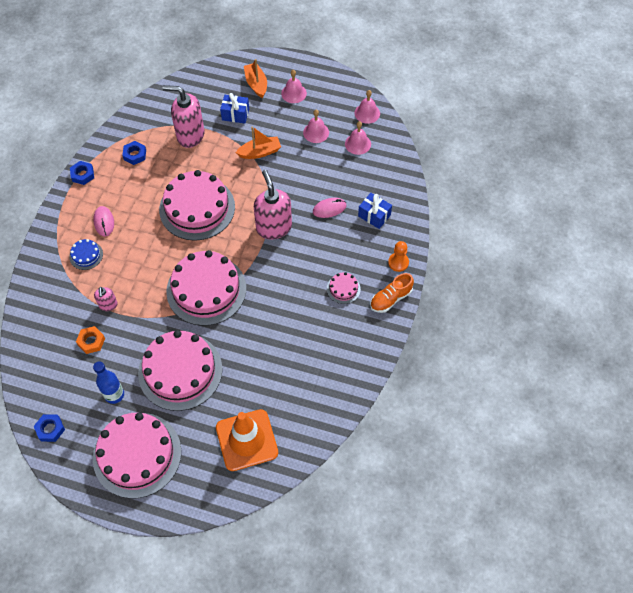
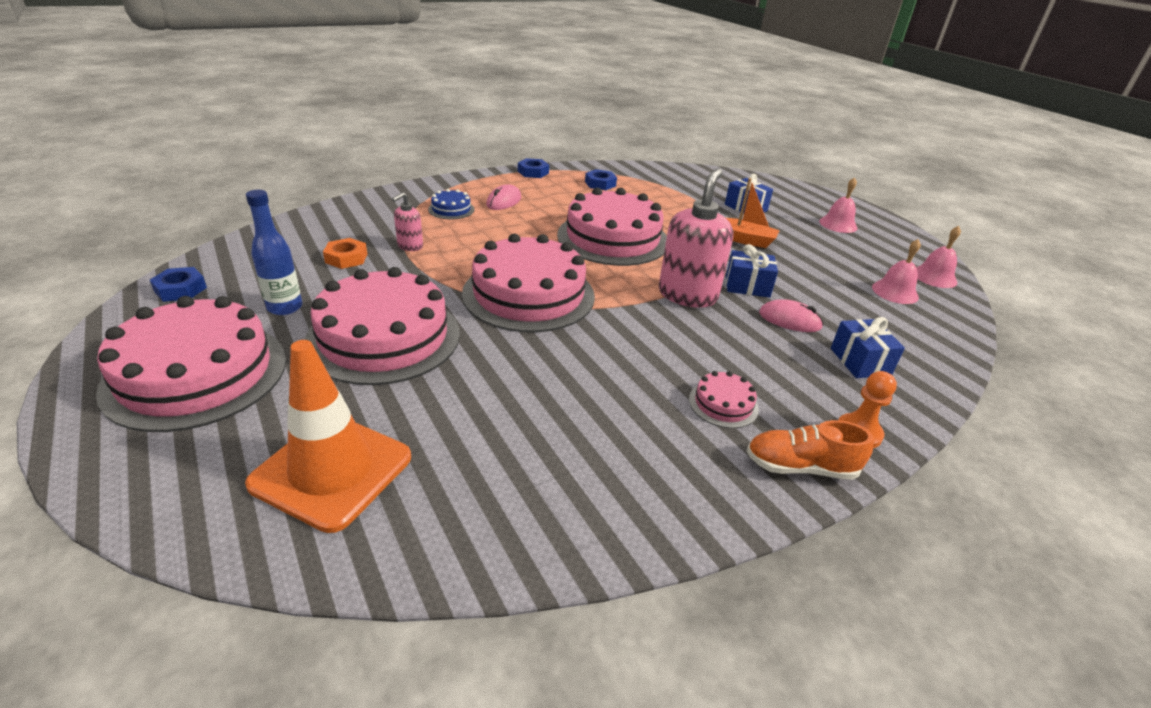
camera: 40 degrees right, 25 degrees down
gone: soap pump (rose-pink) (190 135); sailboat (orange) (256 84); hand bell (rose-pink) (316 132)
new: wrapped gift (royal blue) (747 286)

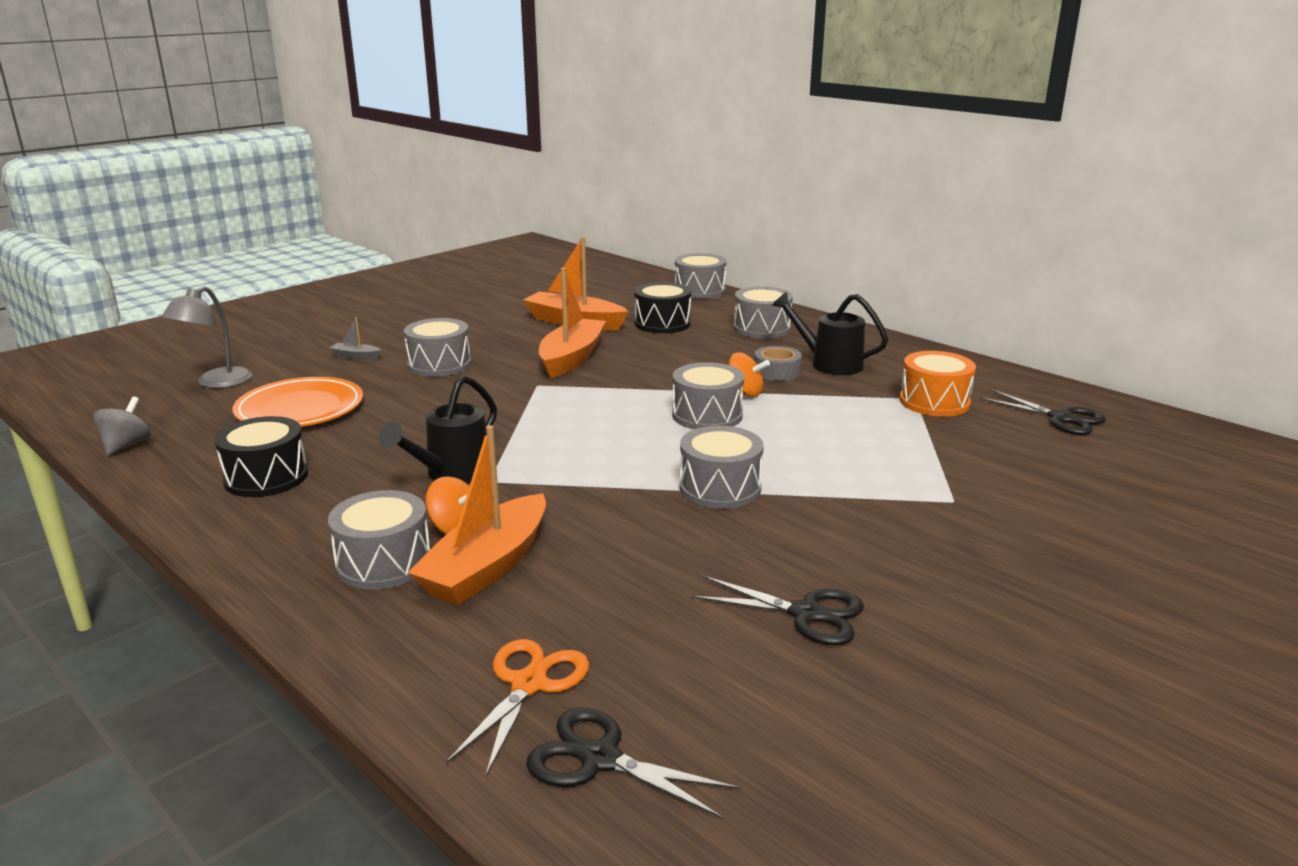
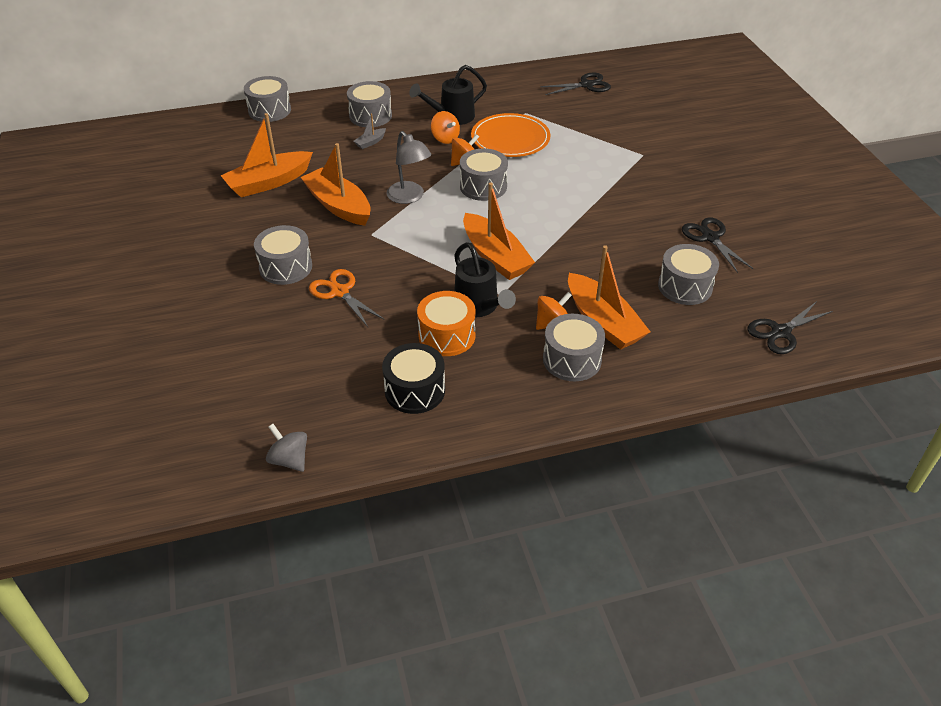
camera: 60 degrees left, 20 degrees up
gone: drum (ebony) (662 323)
new: sailboat (orange) (495 256)
shifted: pair of scissors (orange) (529 684) to (339 292); sailboat (ash-grey) (356 356) to (370 142); desk lamp (ash-grey) (216 383) to (409 197); drum (orange) (934 402) to (447 336); dinner plate (orange) (300 408) to (510 139); drum (ash-grey) (720 488) to (685 286)
swapped: roll of tape (ash-grey) (777 372) to toy top (orange) (445 139)
rotated: pair of scissors (ebony) (806 614) = (710 237) 75 degrees counterclockwise

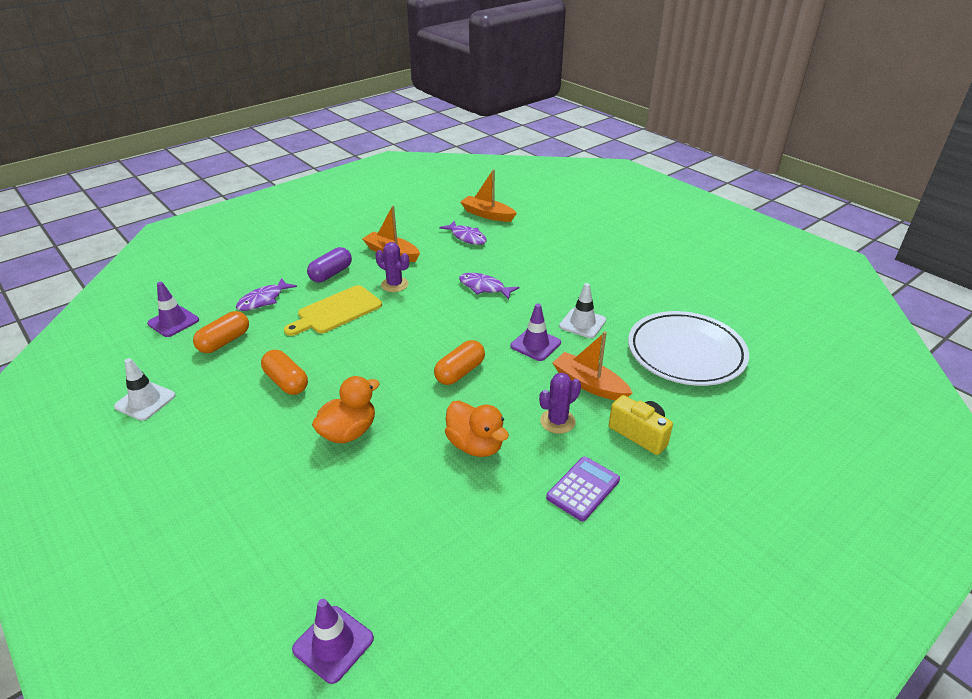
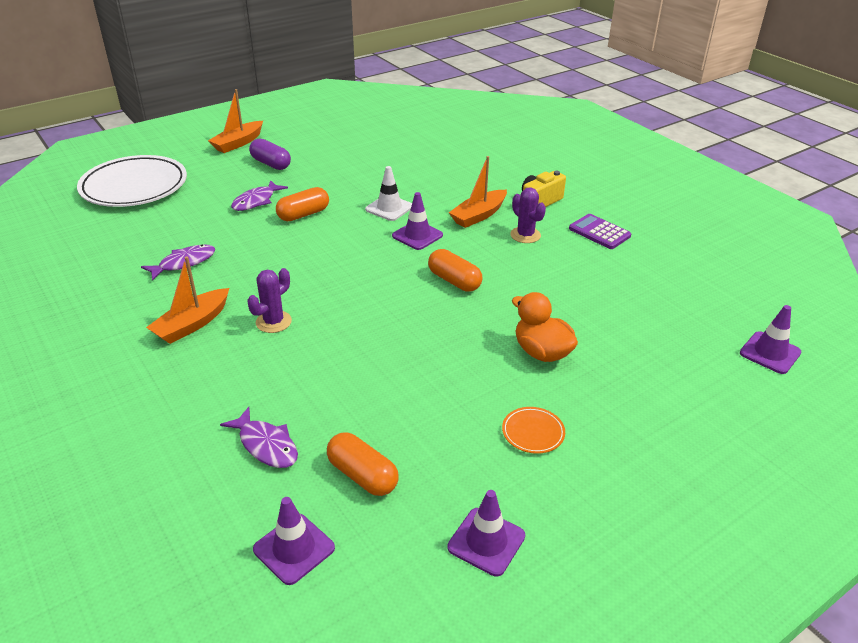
camera: 85 degrees left, 0 degrees up
gone: chopping board (golden) (336 311); toy duck (orange) (475 445)
new: dinner plate (orange) (533 432)
shifted: dinner plate (pure white) (686 353) to (134 186); sailboat (orange) (487 215) to (238 143); fish figure (royal purple) (484 287) to (256 201); capsule (royal purple) (331 274) to (271 164); capsule (orange) (286 382) to (303 214)
repainted: traffic cone (pure white) (145 401) to traffic cone (royal purple) (486 541)

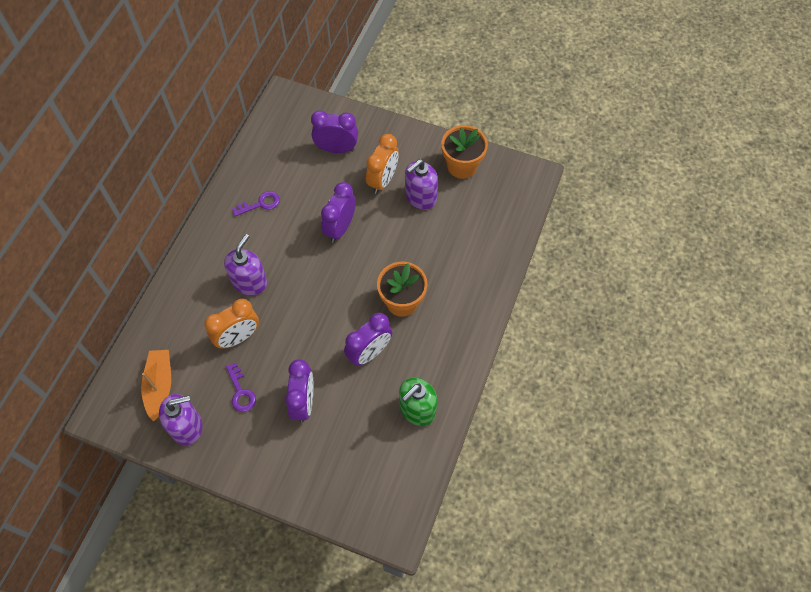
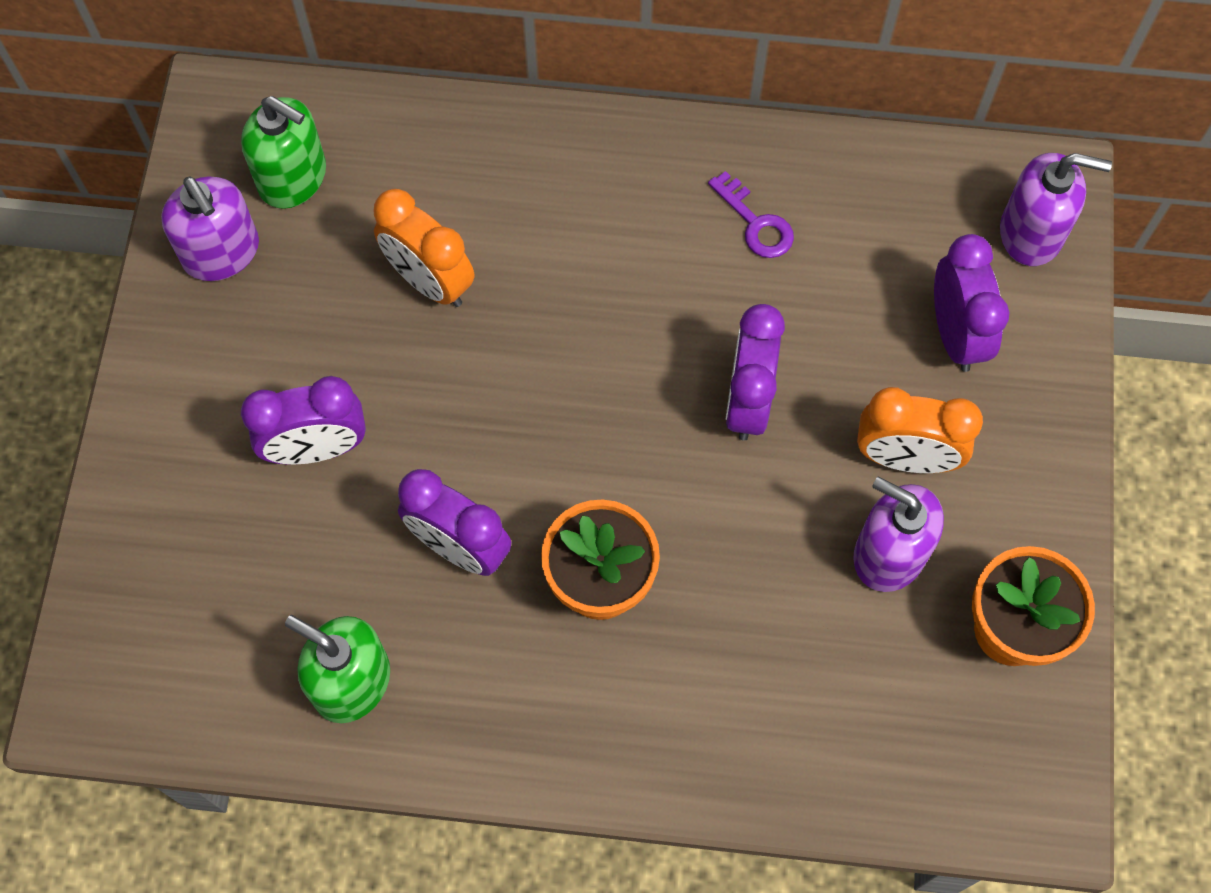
camera: 75 degrees right, 5 degrees up
gone: door key (royal purple) (241 392)
shifted: soap pump (royal purple) (249 282) to (1031 233)
swapped: sailboat (orange) (160 386) to soap pump (leaf-green) (293 178)
rotated: alarm clock (royal purple) (340 228) = (747 401) 90 degrees counterclockwise

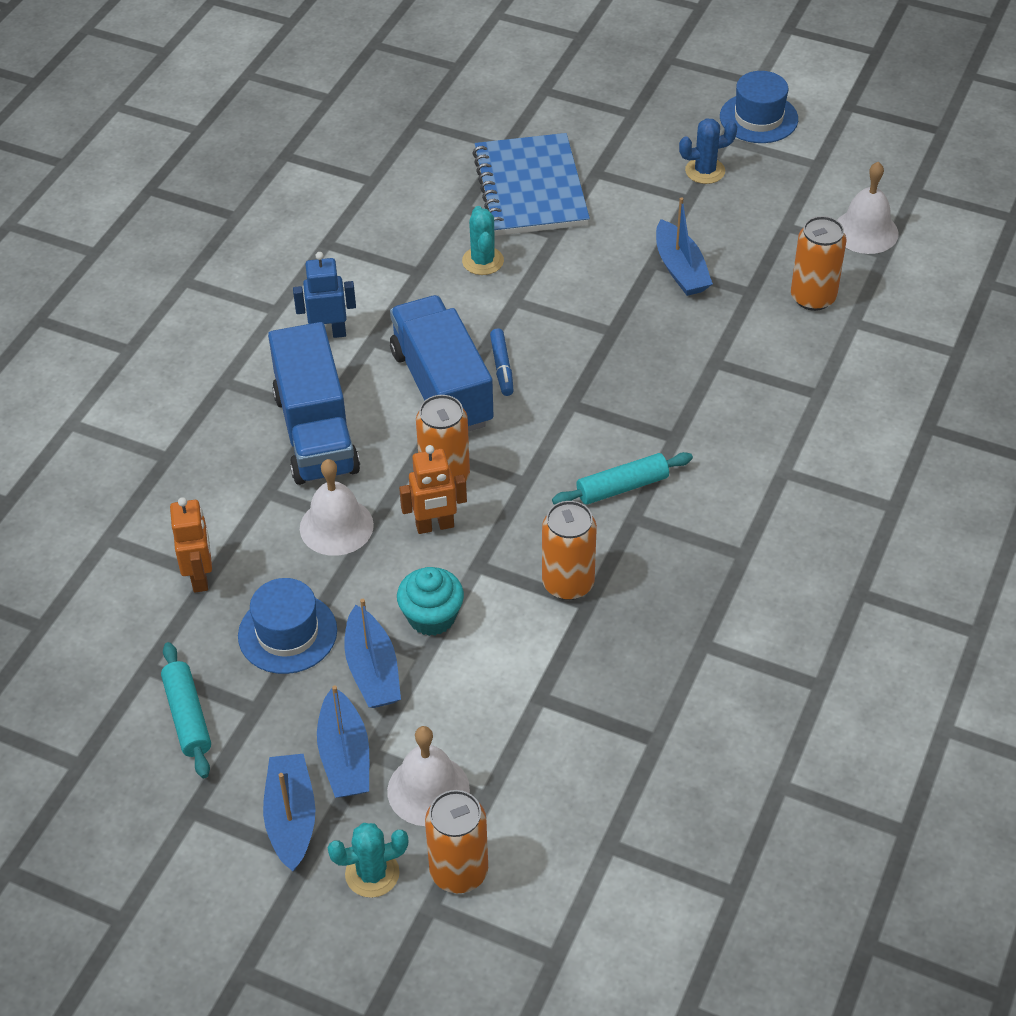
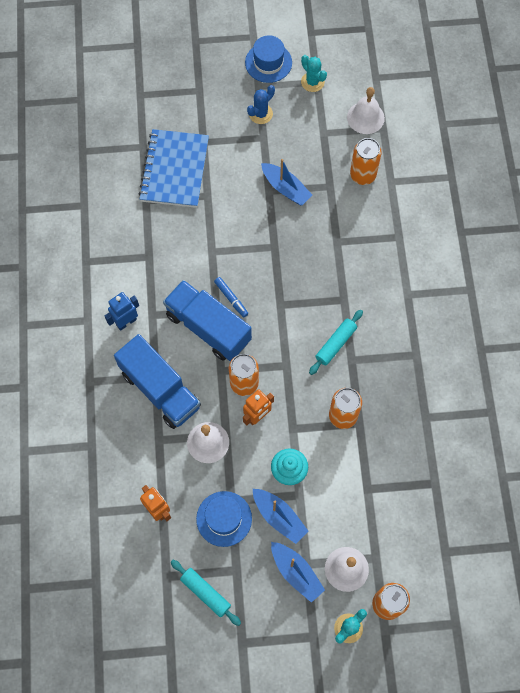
camera: 30 degrees left, 20 degrees up
gone: sailboat (royal blue) (291 818)
shifted: prickly plant (teal) (483 261) to (312 82)
rotated: notebook (royal blue) (530 188) = (174 170) 45 degrees clockwise

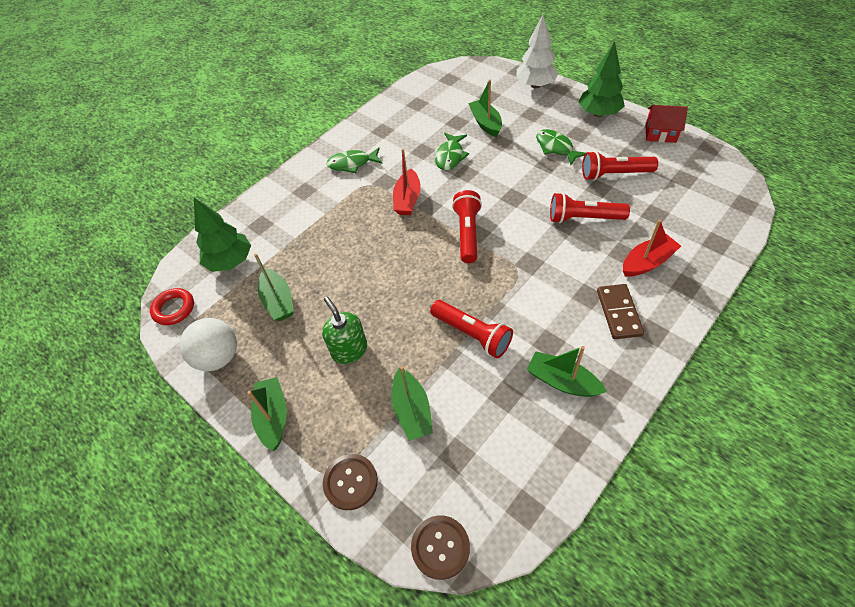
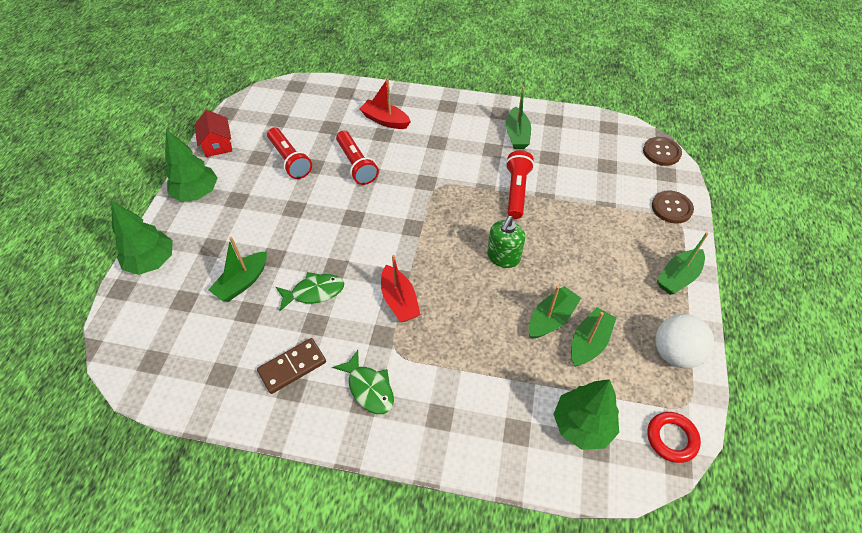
camera: 125 degrees left, 0 degrees up
gone: pocket torch (crimson) (467 233); fish figure (leaf-green) (556 148)
shifted: domino tile (brown) (619 313) to (292 367); soap pump (leaf-green) (349 350) to (503 257); sailboat (leaf-green) (412 410) to (551 318)
repainted: toy tree (pure white) (535 85) to toy tree (leaf-green) (152 262)
rotated: sailboat (crimson) (407 199) = (399 300) 90 degrees clockwise

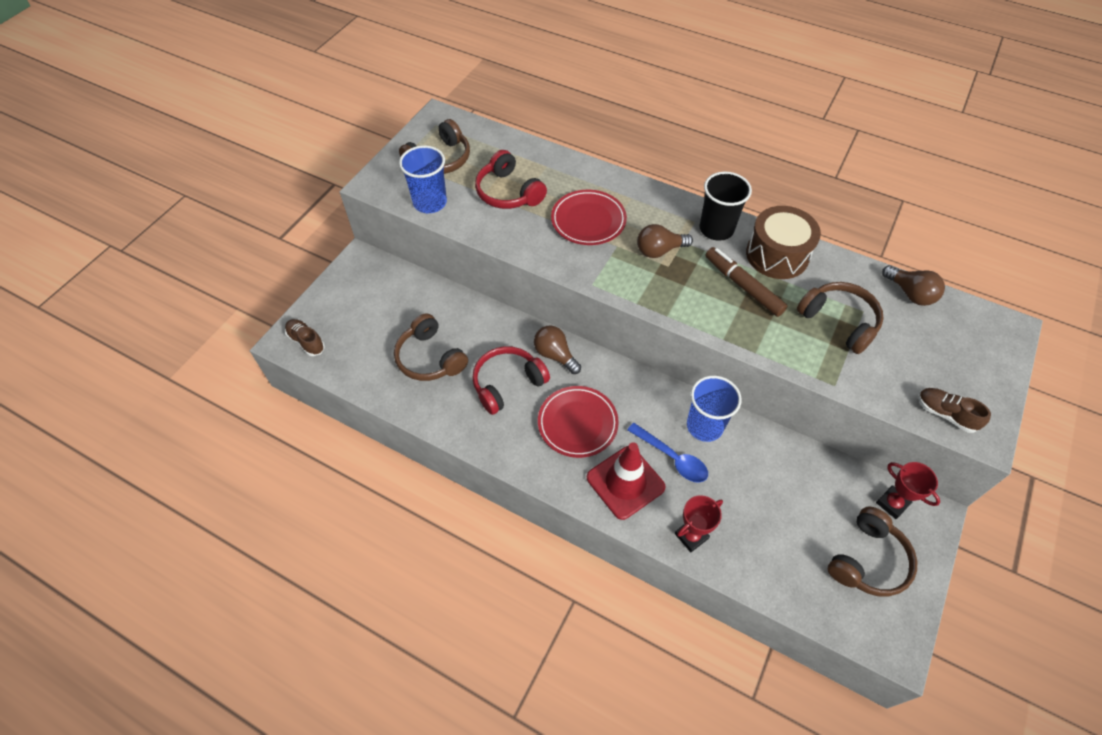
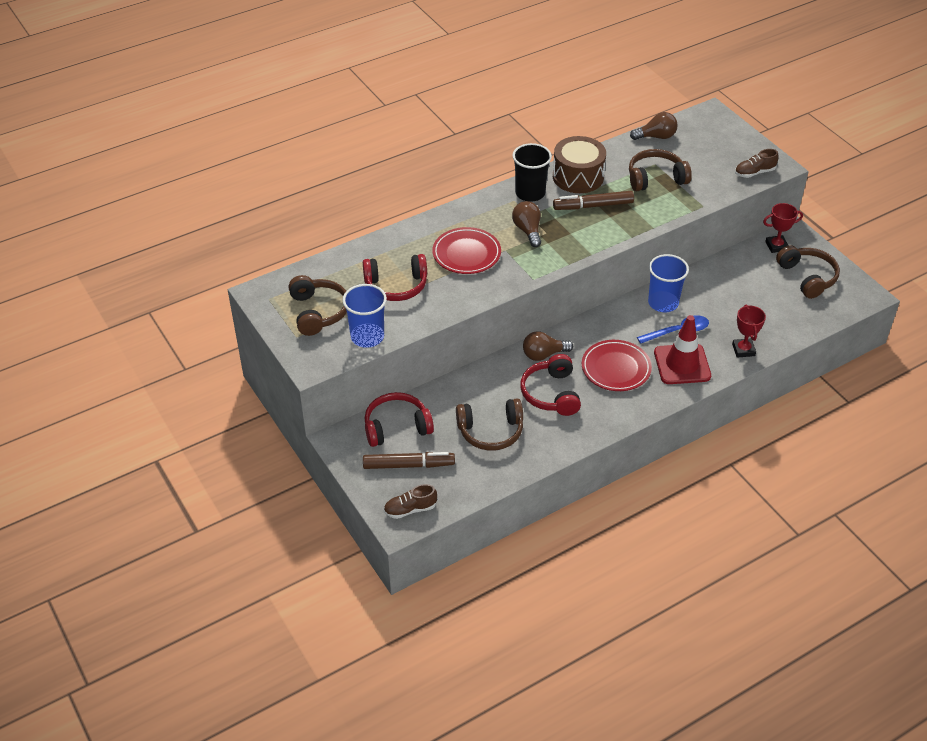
camera: 60 degrees left, 10 degrees down
new: felt pen (brown) (408 465); headphones (crimson) (396 427)
rotated: bulb (brown) (659 250) = (528 230) 150 degrees clockwise

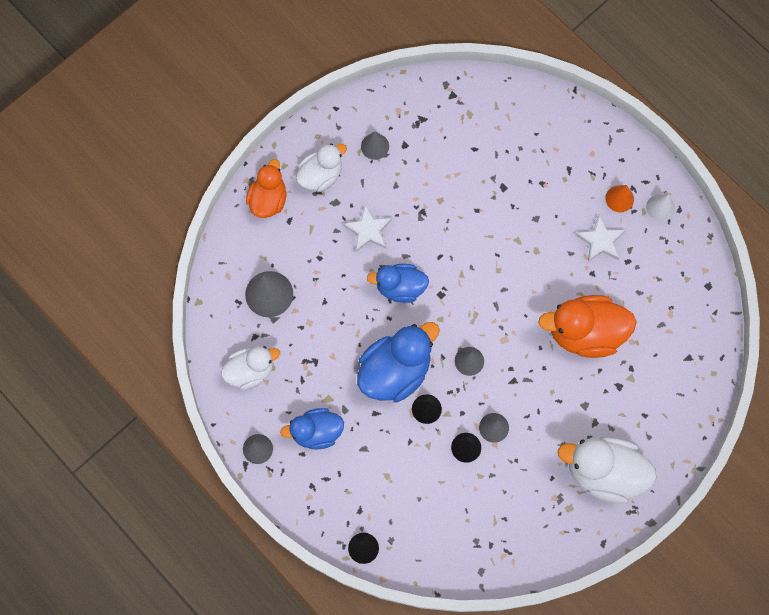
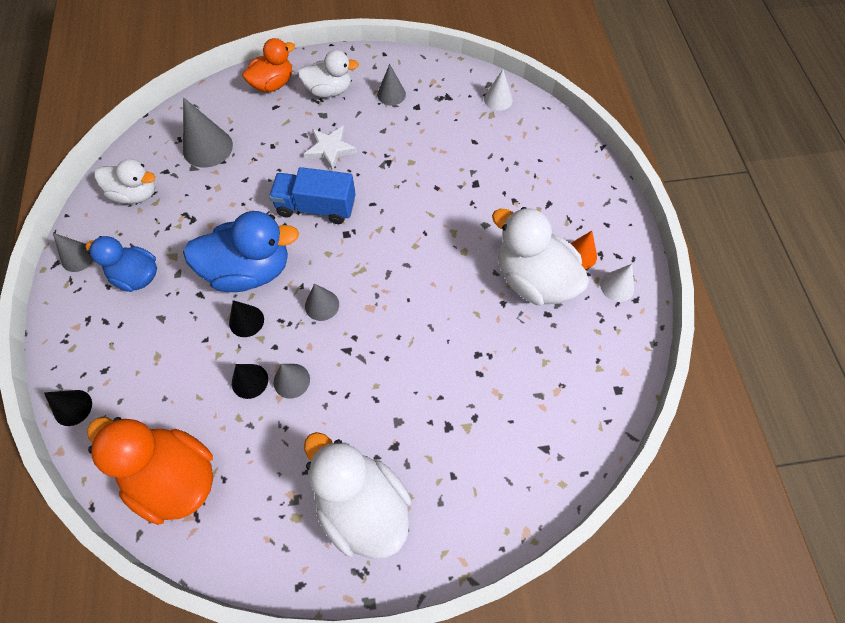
camera: 35 degrees right, 10 degrees down
new: cone (pure white) (498 99)
shifted: toy duck (orange) (585 333) to (175 477)
swapped: toy duck (royal blue) (400 287) to toy truck (royal blue) (316 207); star shape (pure white) (600 241) to toy duck (pure white) (533 279)

